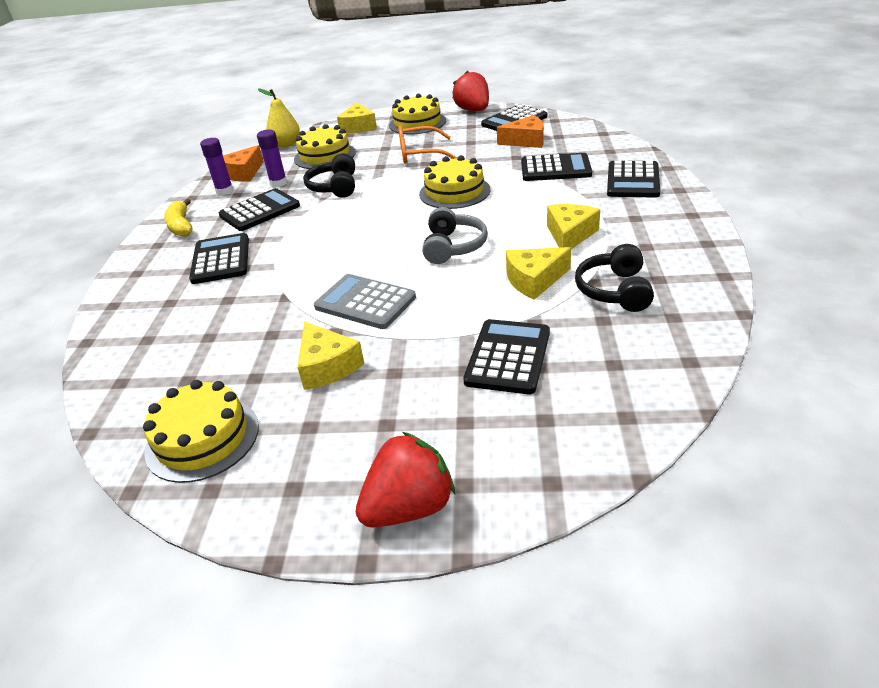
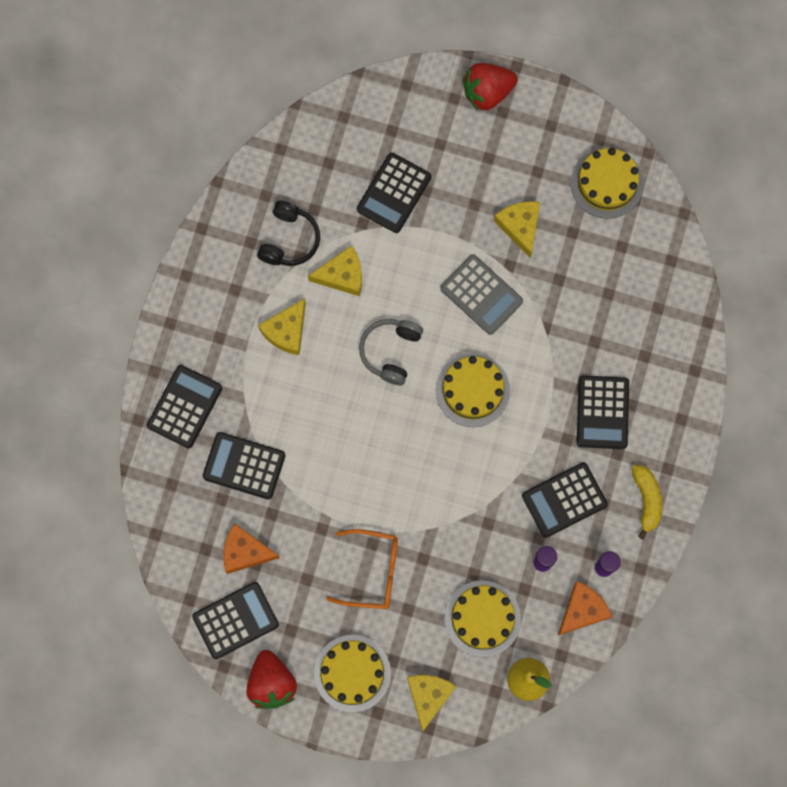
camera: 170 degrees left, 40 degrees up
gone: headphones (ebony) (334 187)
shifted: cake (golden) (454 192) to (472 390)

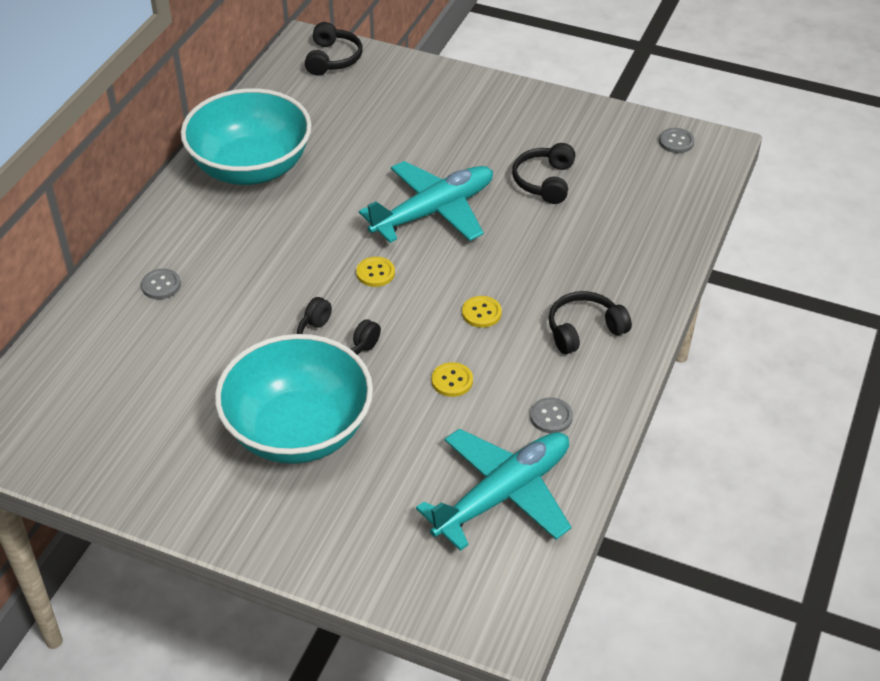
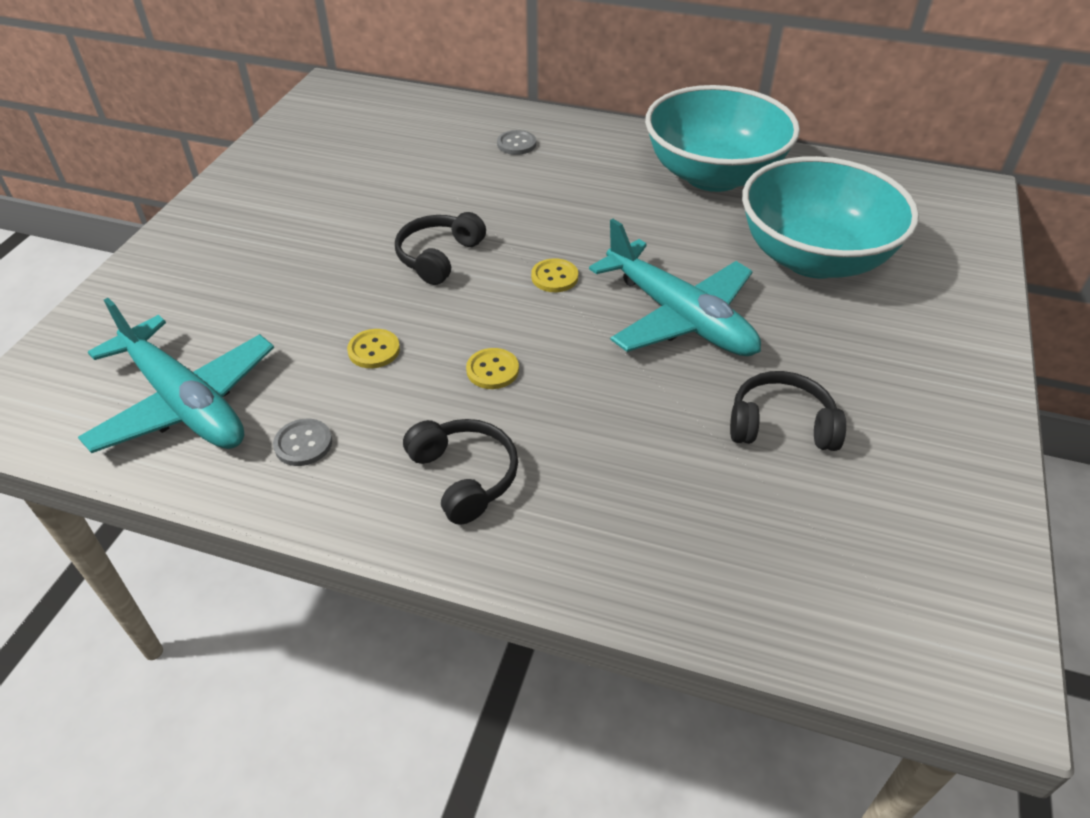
camera: 85 degrees right, 0 degrees up
gone: headphones (ebony) (333 59); button (ash-grey) (676 142)
shifted: deep dish (teal) (298 431) to (813 258)

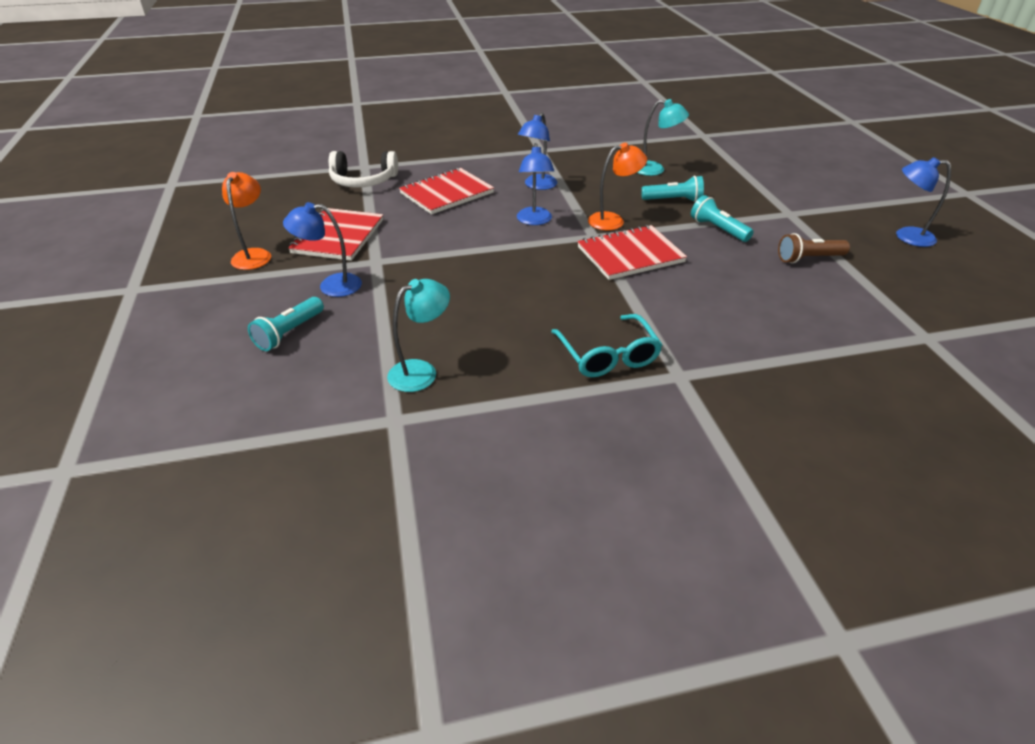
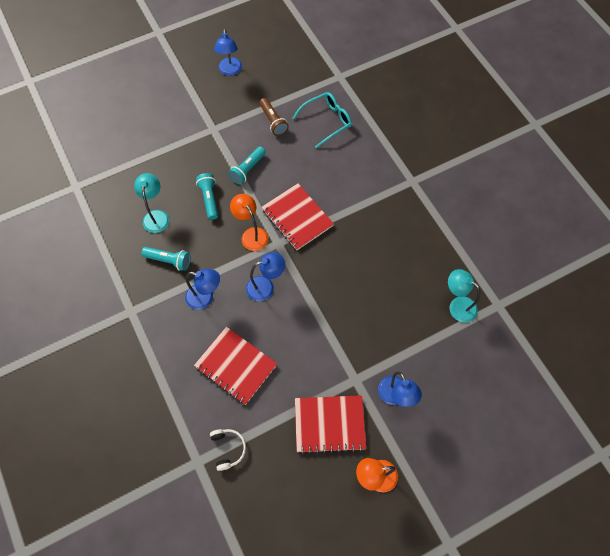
camera: 105 degrees left, 25 degrees up
shifted: pocket torch (teal) (289 333) to (169 261); glasses (teal) (607 355) to (326 121)
scaled: headphones (pure white) (363 181) = (228 449) x0.61

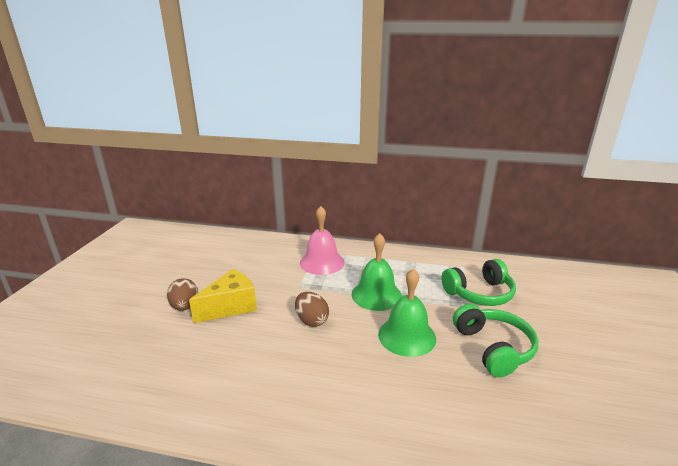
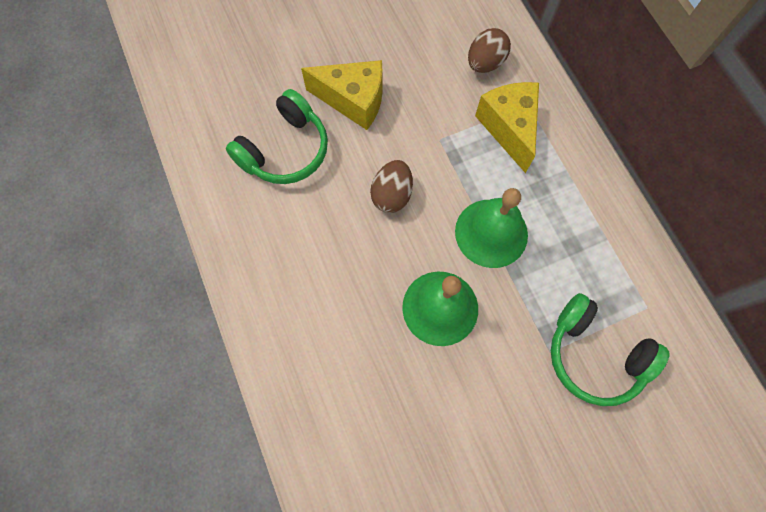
camera: 55 degrees right, 45 degrees up
shifted: headphones (leaf-green) (493 348) to (285 150); egg shape (brown) (185 306) to (485 63)
swapped: hand bell (rose-pink) (322 262) to cheese (golden) (509 128)

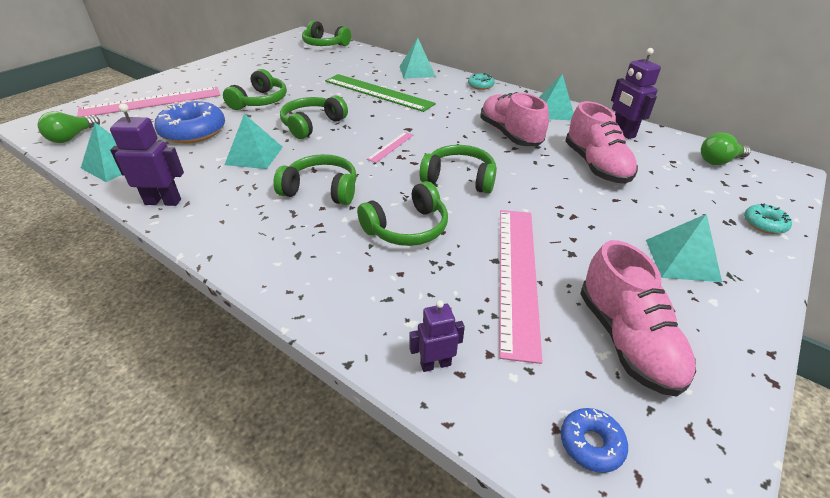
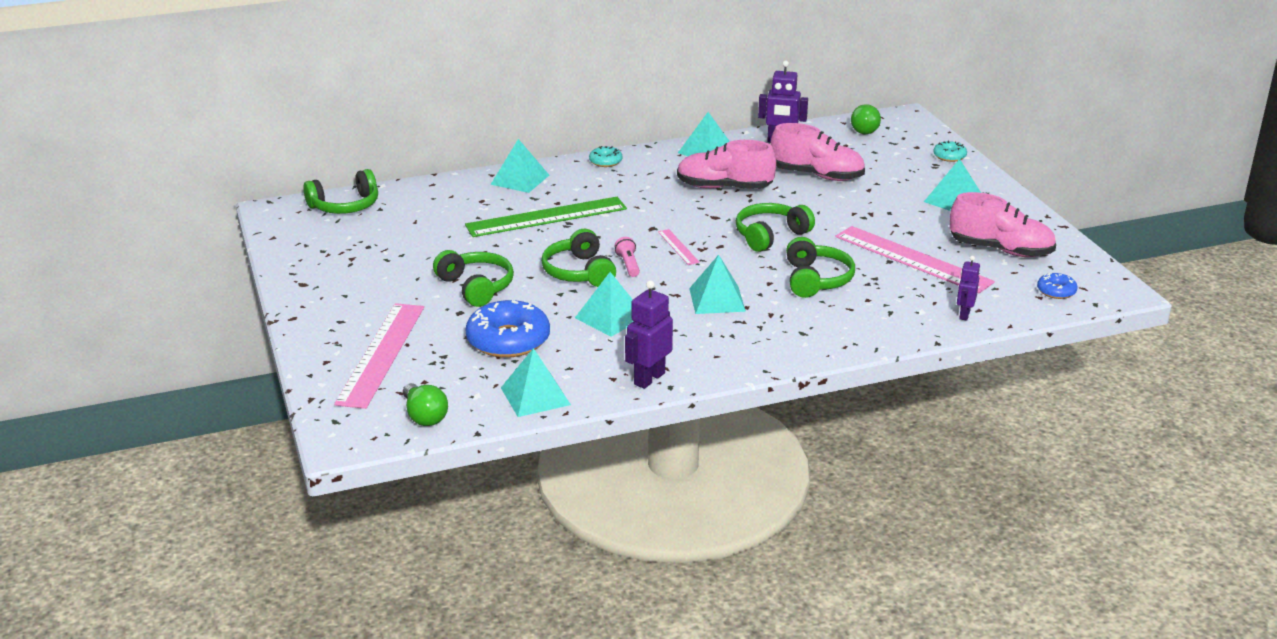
camera: 55 degrees left, 10 degrees down
new: pocket torch (rose-pink) (628 265)
swapped: headphones (leaf-green) (321 190) to pyramid shape (teal) (717 299)

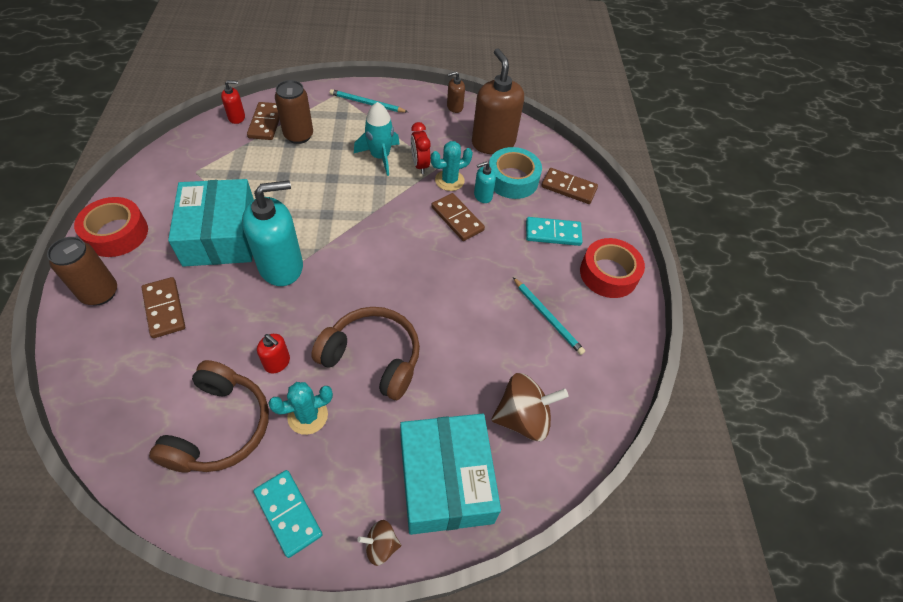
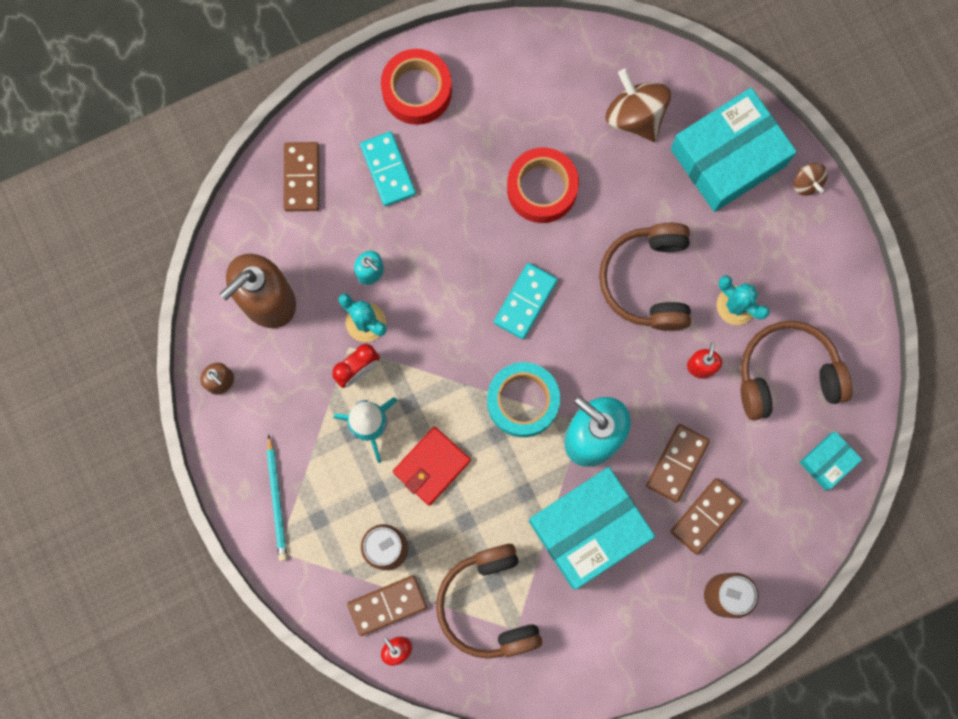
camera: 110 degrees left, 25 degrees up
gone: pencil (teal) (547 317)
new: wallet (crimson) (431 466); headphones (brown) (488 605); package (teal) (827 462)
shifted: roll of tape (teal) (512 179) to (522 401); domino tile (teal) (288 513) to (525 302); roll of tape (crimson) (116 233) to (542 189); domino tile (brown) (457 219) to (677 463)

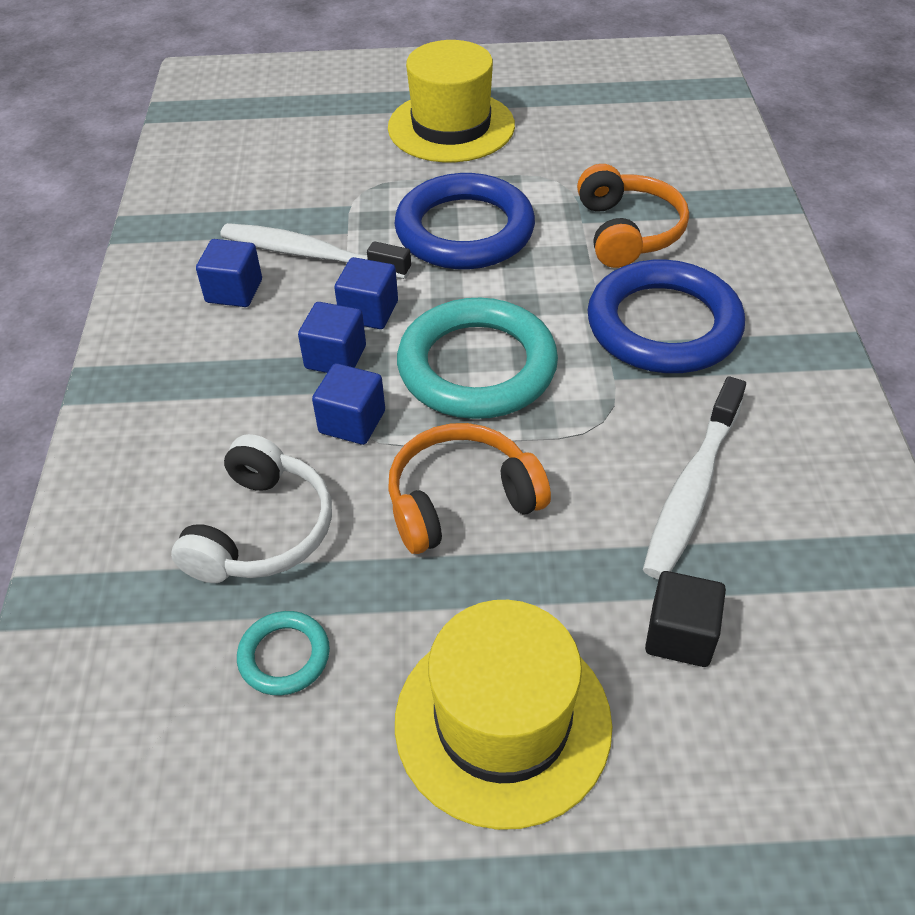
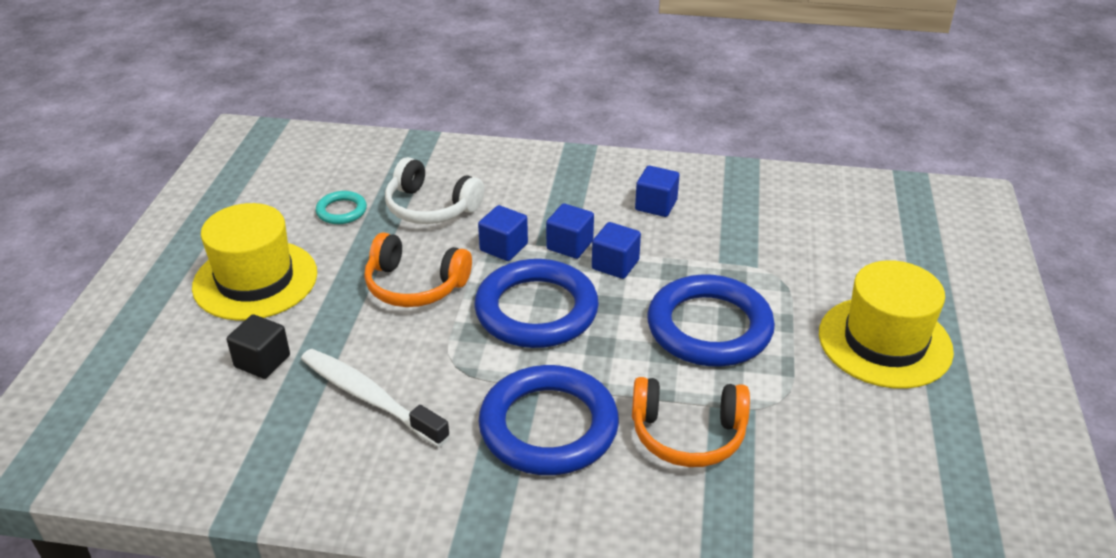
camera: 100 degrees right, 10 degrees down
gone: dental brush (pure white) (309 254)
repainted: hoop (teal) (477 366) to hoop (royal blue) (536 310)
rotated: headphones (orange) (461 500) = (414 286) 120 degrees clockwise

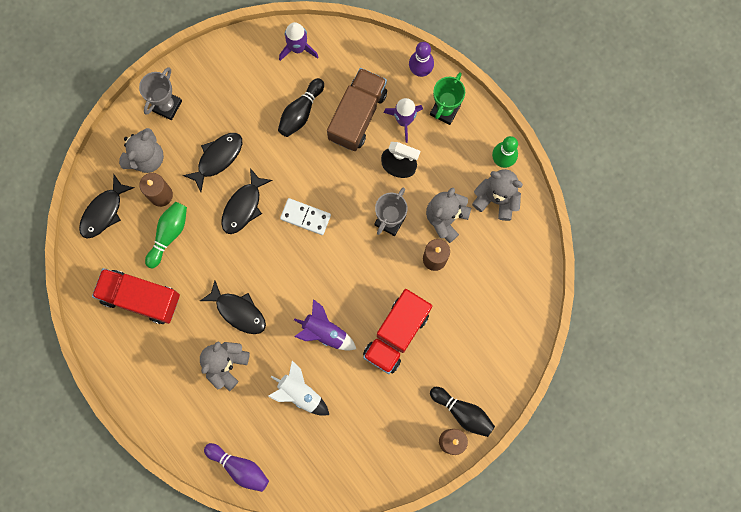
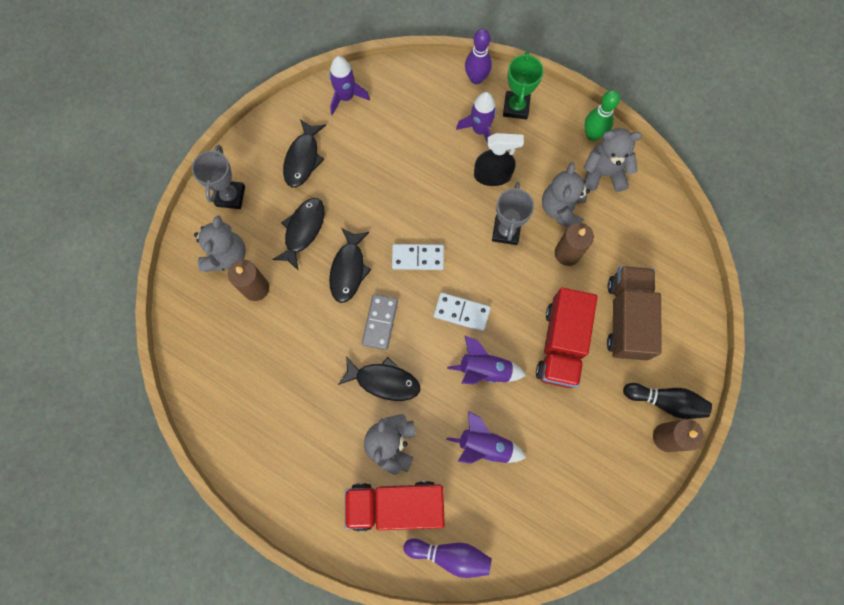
camera: 20 degrees left, 5 degrees down
gone: skittle (leaf-green) (168 234); skittle (ebony) (301 112)
new: domino tile (ash-grey) (380 322); domino tile (pure white) (461 312)
shifted: fish figure (ebony) (104 211) to (303 158); toy truck (crimson) (140 298) to (395 505); toy truck (brown) (357 115) to (626 318)
repainted: toy rocket (pure white) (300 393) to toy rocket (royal purple) (484 445)

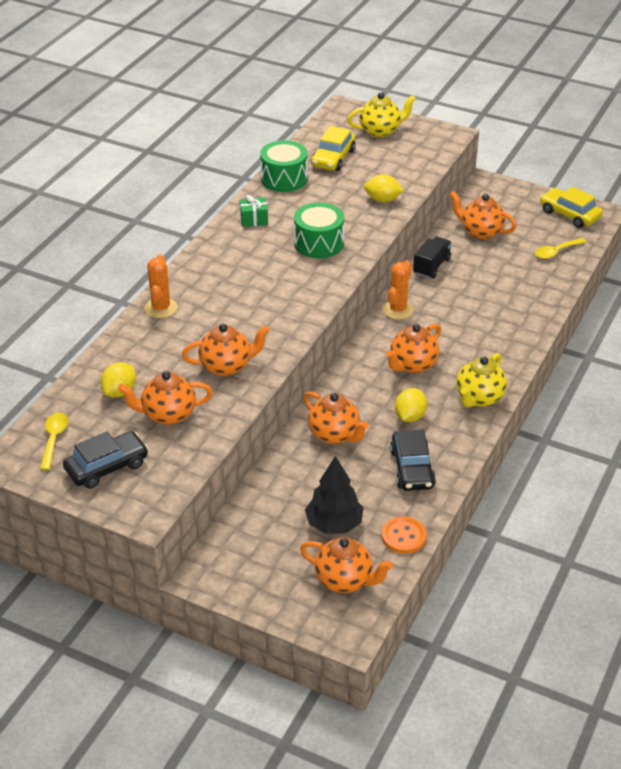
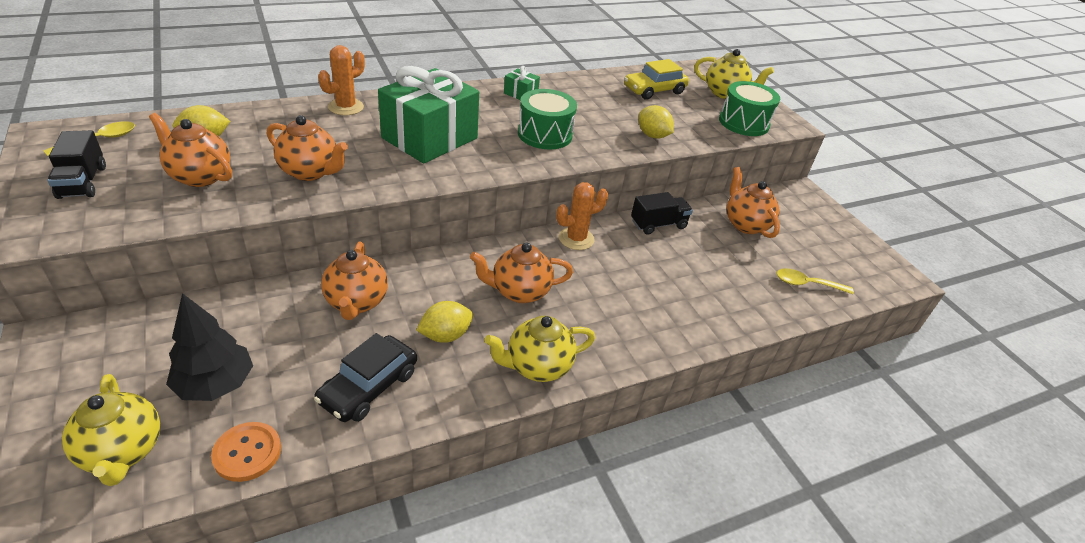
camera: 35 degrees right, 0 degrees up
gone: car (golden) (569 214)
new: wrapped gift (leaf-green) (429 138)
shifted: drum (leaf-green) (284 179) to (743 123)
swapped: car (ebony) (107 467) to toy truck (ebony) (82 182)
repainted: china teapot (orange) (345 580) to china teapot (golden) (123 452)

